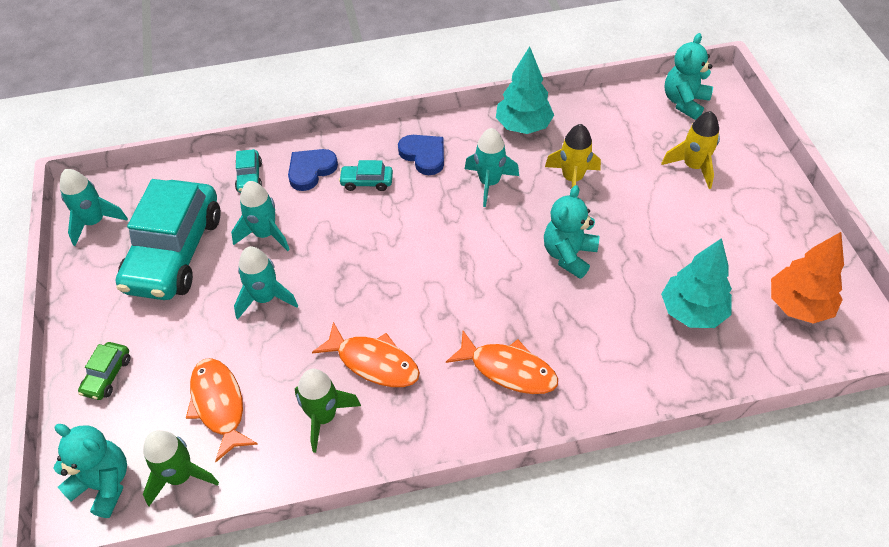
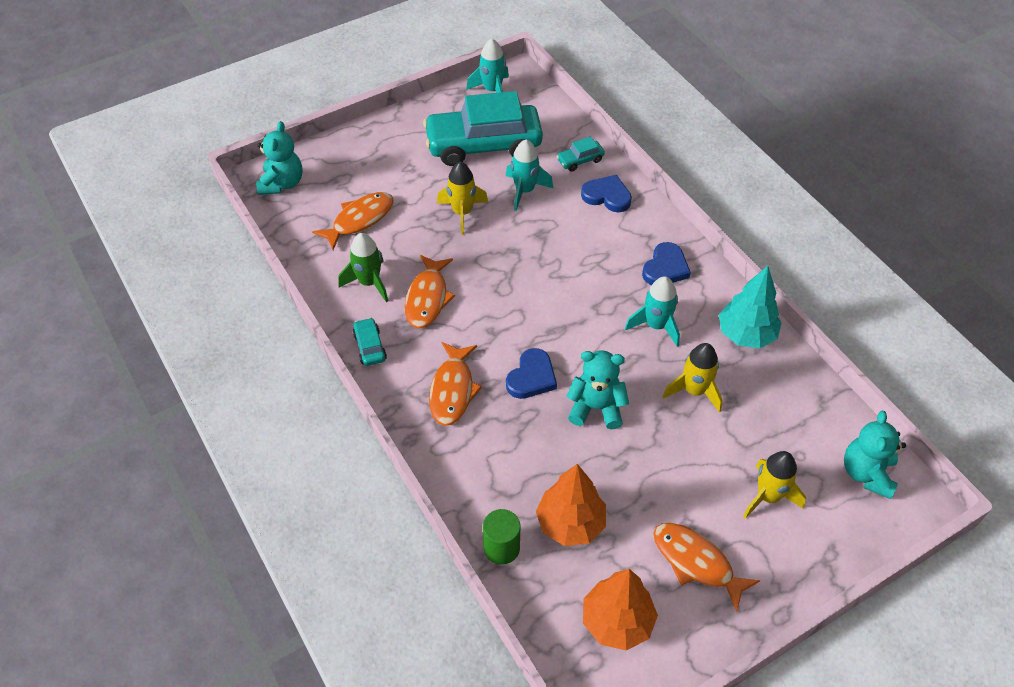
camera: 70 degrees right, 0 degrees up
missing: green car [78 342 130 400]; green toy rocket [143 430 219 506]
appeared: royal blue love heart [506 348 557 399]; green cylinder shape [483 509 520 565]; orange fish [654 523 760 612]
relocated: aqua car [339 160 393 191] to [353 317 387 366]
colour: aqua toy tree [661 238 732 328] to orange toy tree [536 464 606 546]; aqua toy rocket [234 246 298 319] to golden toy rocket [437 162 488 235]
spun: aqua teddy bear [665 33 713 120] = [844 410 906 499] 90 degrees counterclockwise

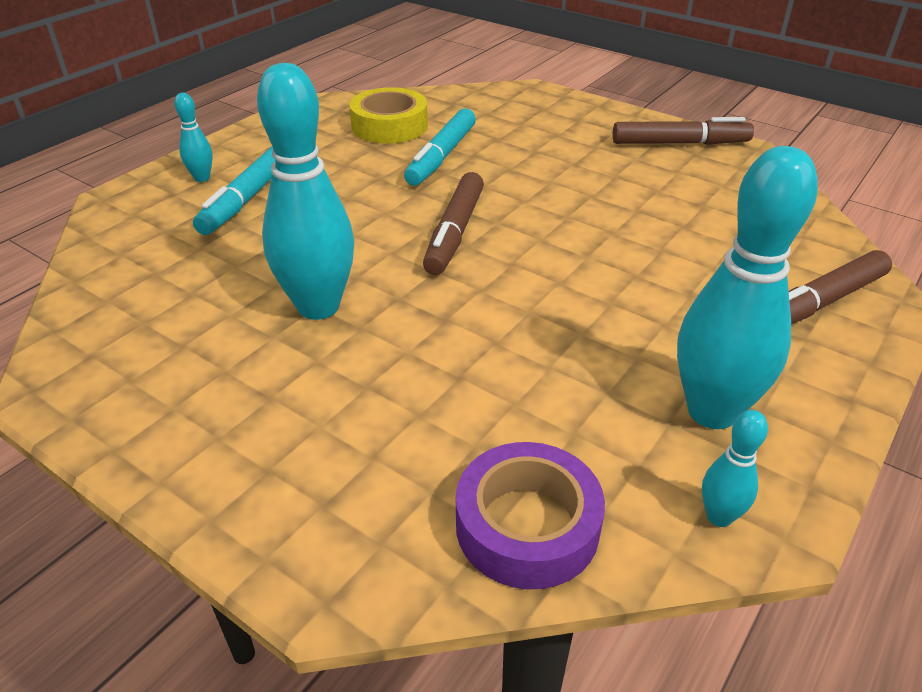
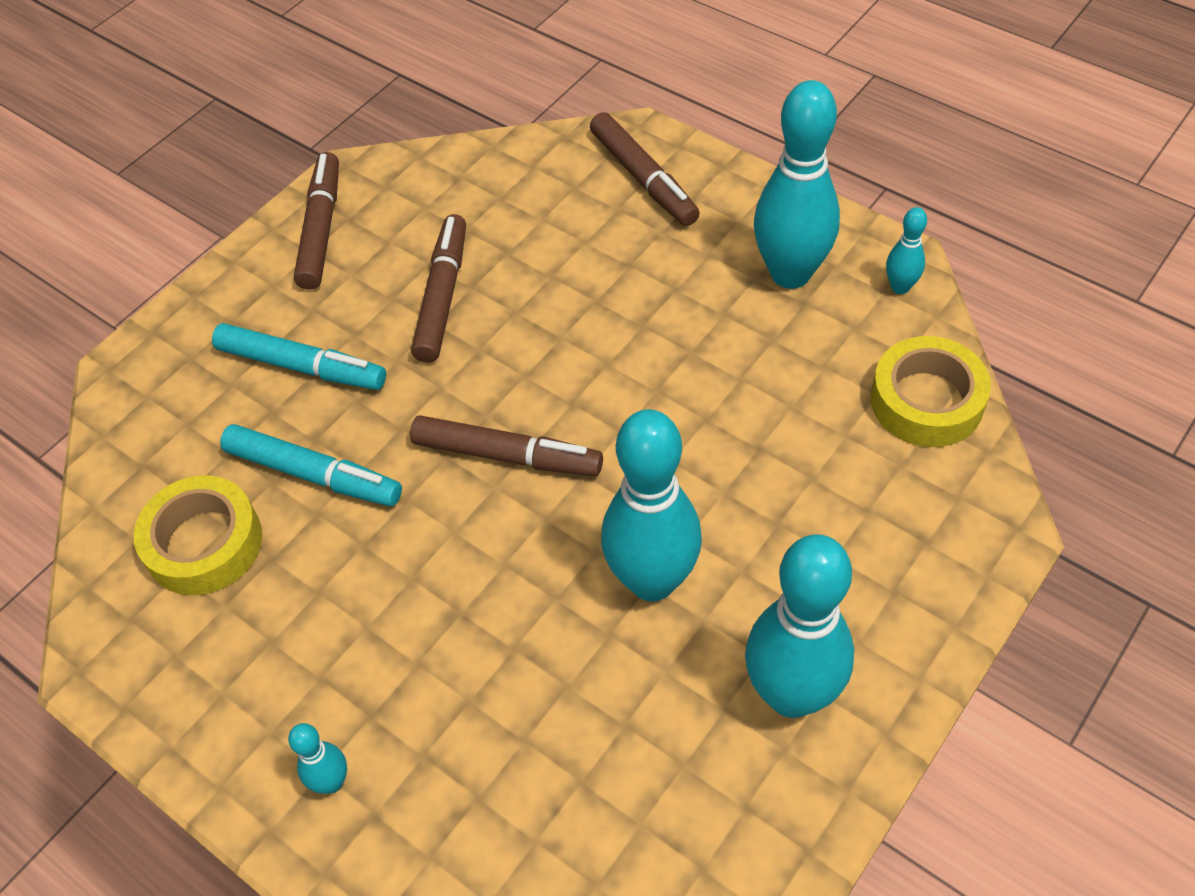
camera: 85 degrees left, 15 degrees up
appeared: dark brown marker pen [411 214 466 363]; aqua skittle [745 534 854 718]
relocated: aqua marker pen [193 146 275 235] to [212 323 386 390]
colour: purple tape [456 442 605 589] to golden tape [871 336 991 447]

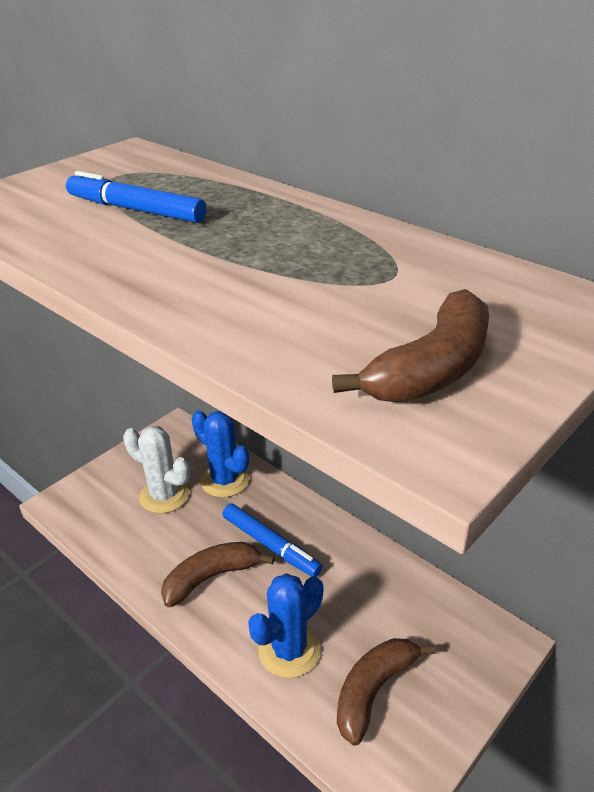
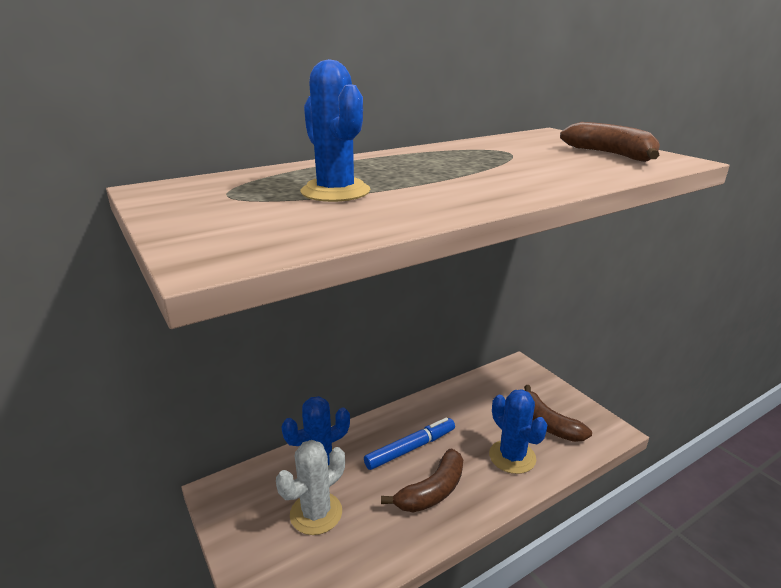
camera: 75 degrees left, 10 degrees down
exchanged: royal blue marker pen [66 171 207 223] to royal blue saguaro cactus [301 59 370 202]
spun: dark brown toy banana [161 542 274 607] = [381 448 463 513] 120 degrees counterclockwise

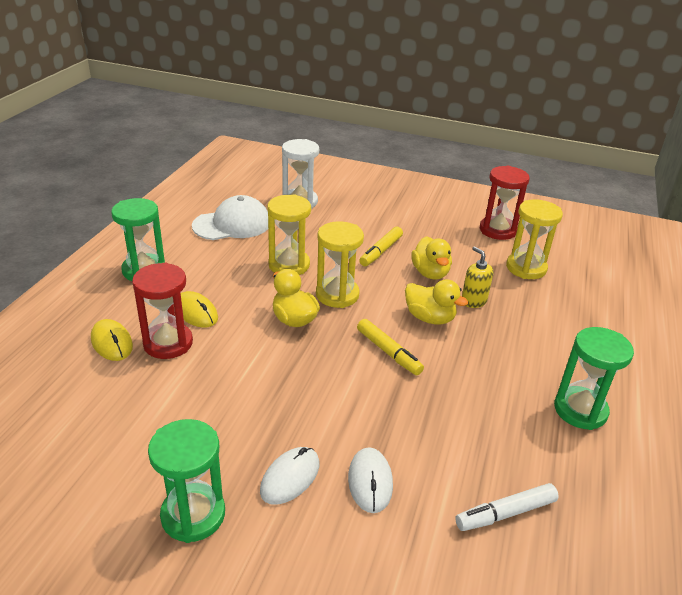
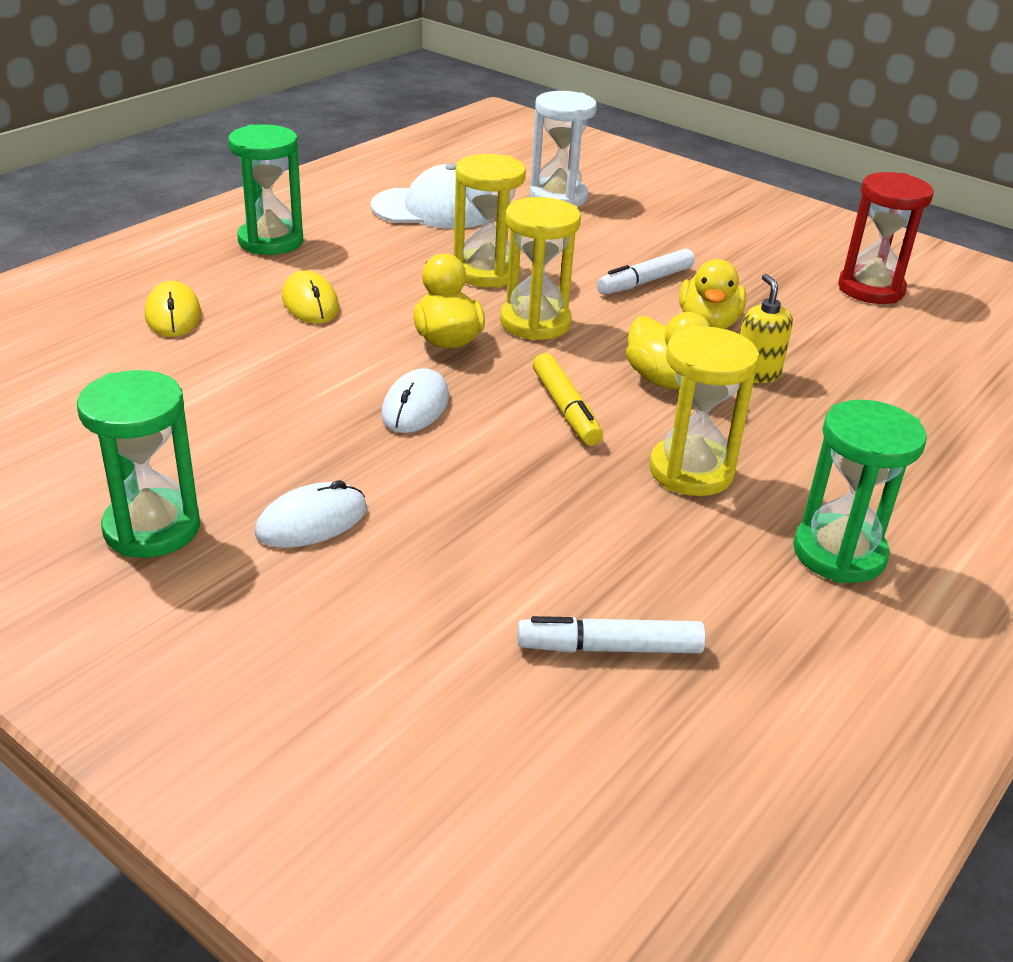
camera: 20 degrees right, 0 degrees up
missing: scarlet sandglass [132 262 193 359]
relocated: golden sandglass [506 199 563 279] to [649 326 759 496]; pure white computer mouse [348 447 393 513] to [381 368 449 433]
colour: golden marker pen [359 227 403 266] to pure white marker pen [597 248 695 295]

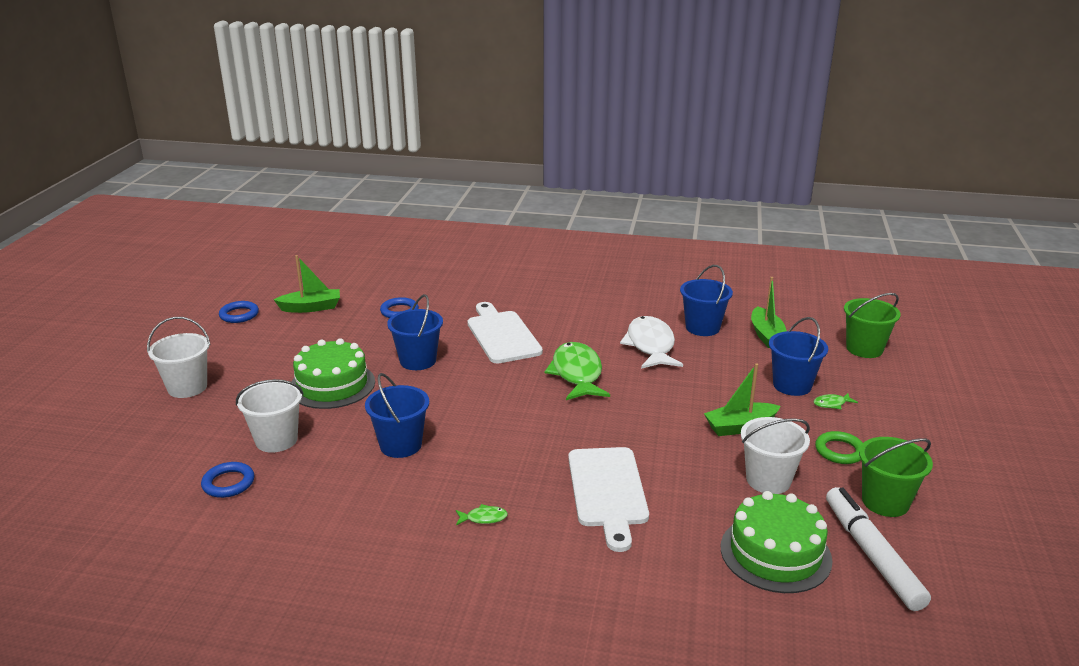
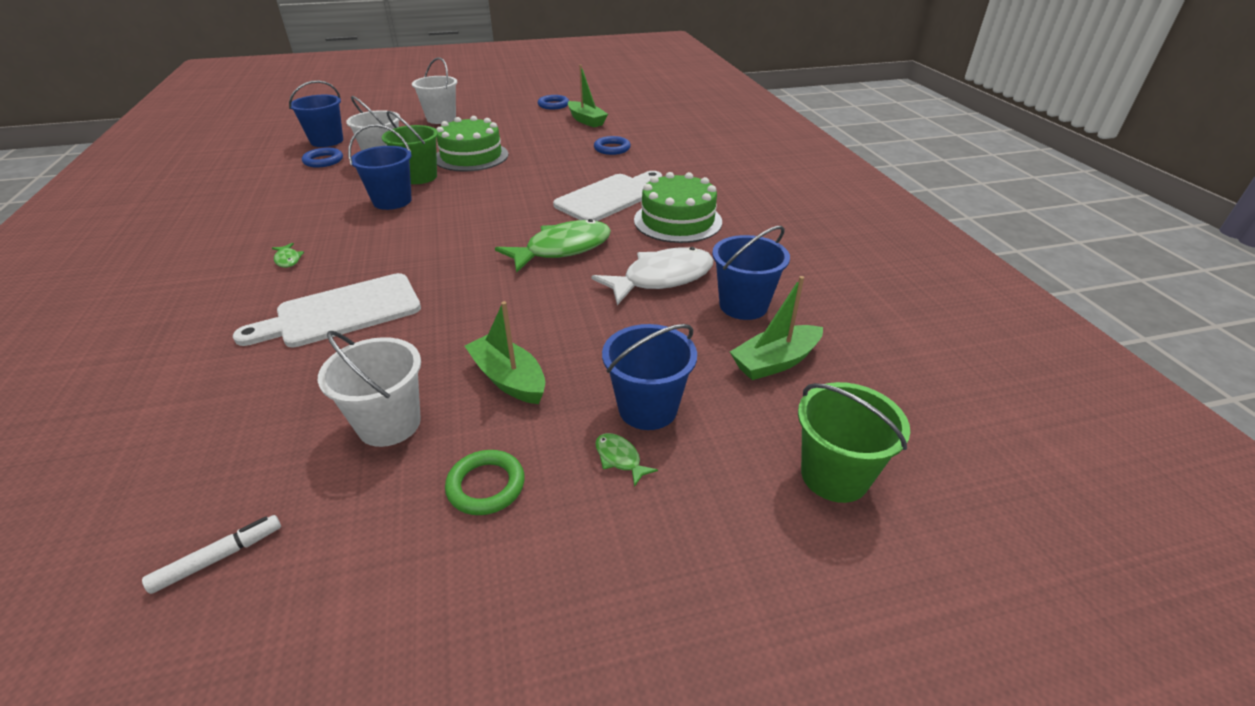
camera: 65 degrees right, 10 degrees up
relocated: royal blue pail [387 294 443 370] to [289 80 343 147]; green pail [859 437 933 517] to [382 111 438 184]; green cake [721 491 832 593] to [634 172 722 243]
size: pure white marker pen [826 487 931 611] = [142 515 281 594] x0.48

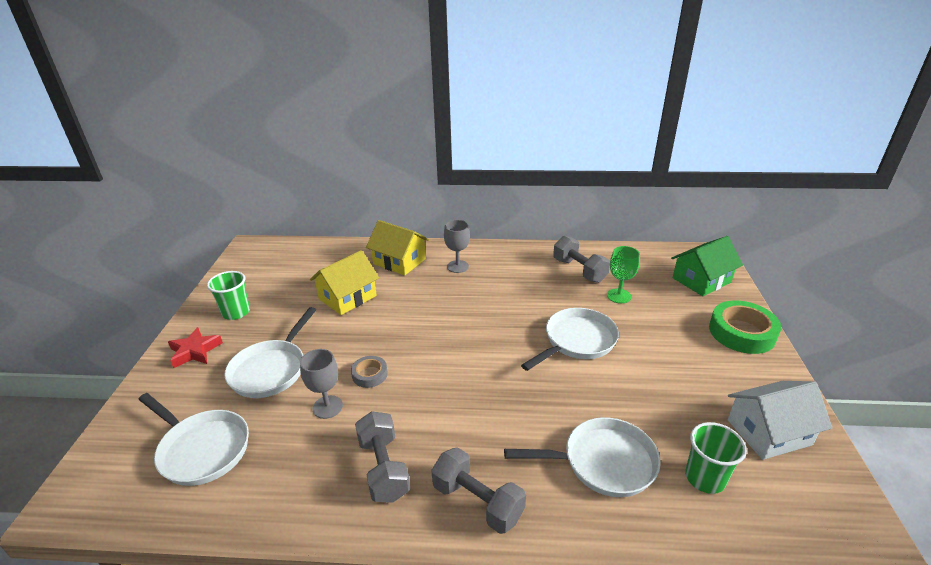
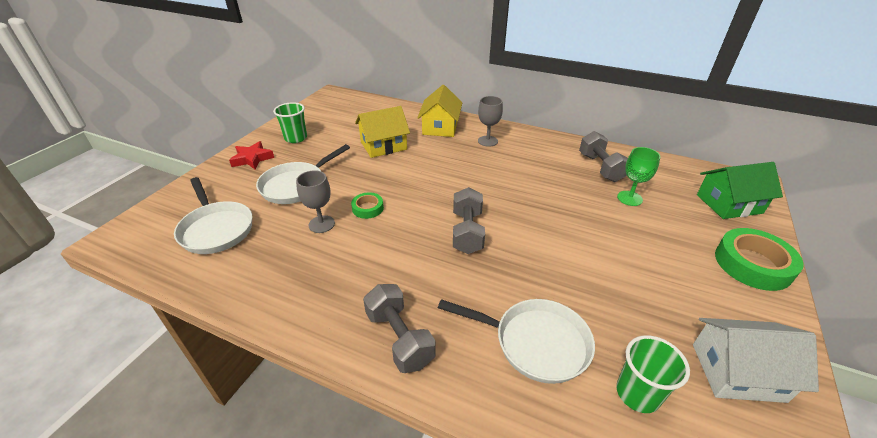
camera: 20 degrees right, 5 degrees up
missing: pure white frying pan [521 308 619 371]
relocated: grey dumbbell [355 411 410 503] to [453 187 485 254]
colour: grey tape [351 356 388 388] to green tape [351 192 384 219]
spun: golden house [366 220 429 276] = [417 85 462 137] 45 degrees clockwise

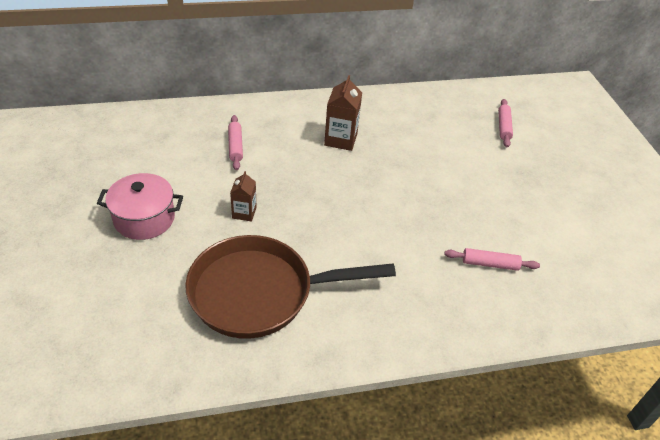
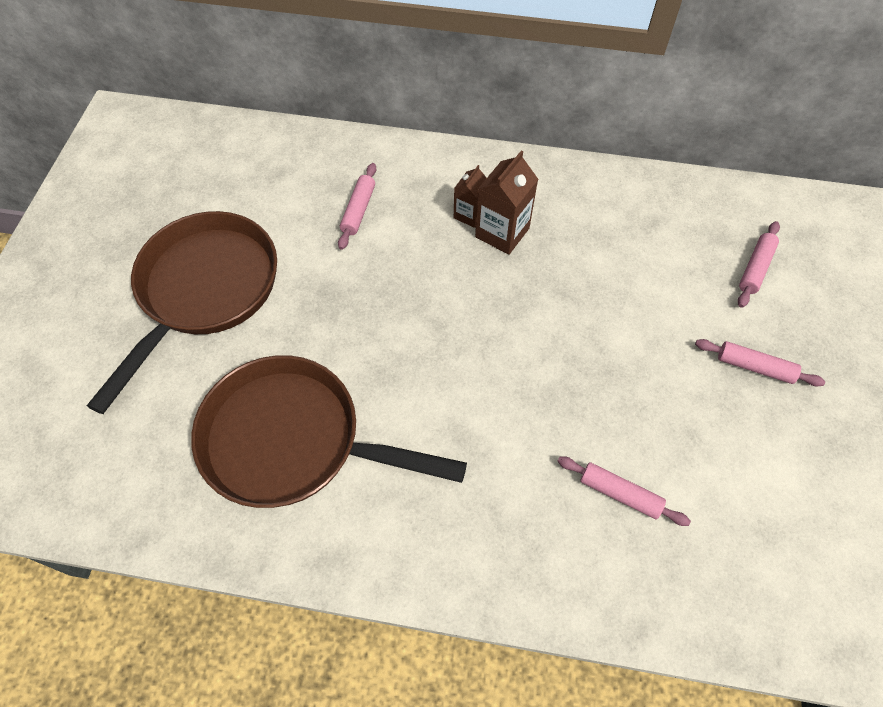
camera: 25 degrees right, 15 degrees up
appeared: rose-pink pastry roller [695 339 825 386]
relocated: dark brown carton [230 171 257 222] to [454 165 486 228]
exchanged: rose-pink pot [97 173 183 240] to dark brown frying pan [87 211 277 414]

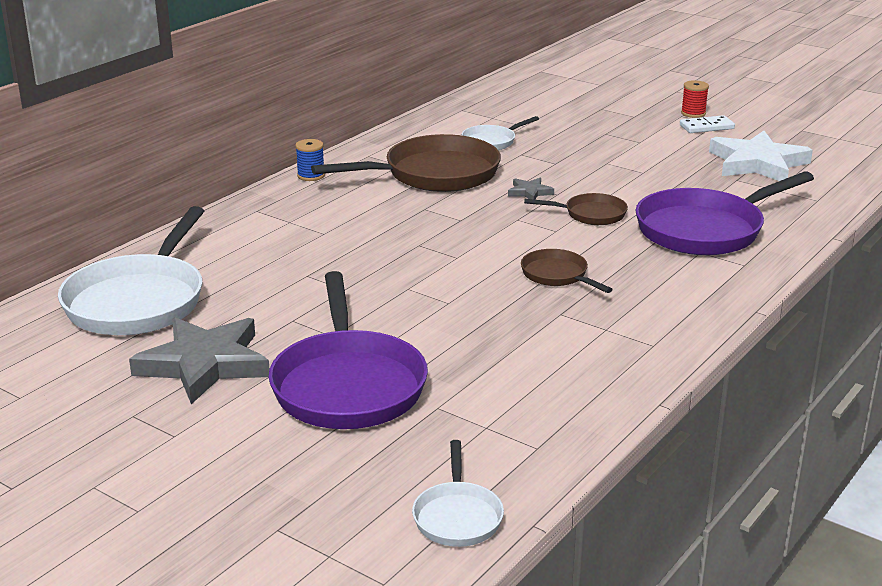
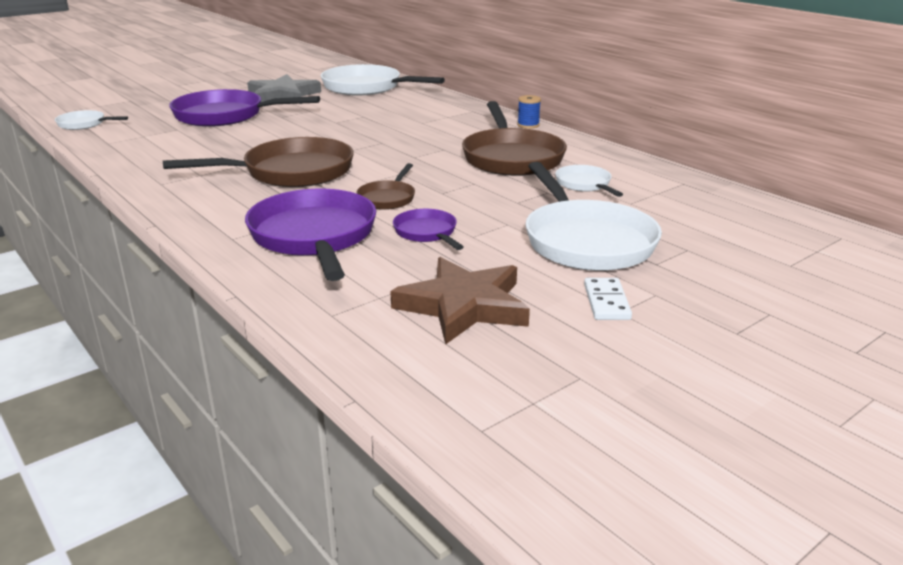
camera: 105 degrees right, 0 degrees up
missing: scarlet bobbin [681 80 709 118]; grey star shape [508 178 554 200]
appeared: pure white frying pan [525 162 662 271]; purple frying pan [393 209 464 250]
colour: pure white star shape [709 131 813 181] to dark brown star shape [390 257 530 345]
size: dark brown frying pan [521 249 613 293] = [163 137 354 187] x2.01

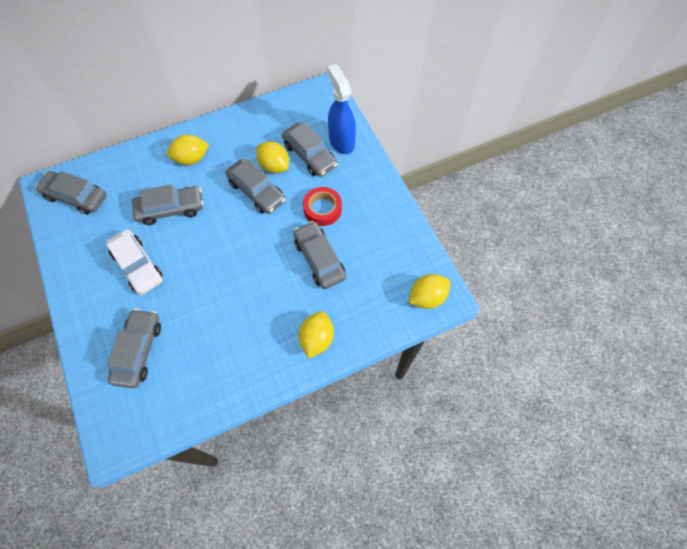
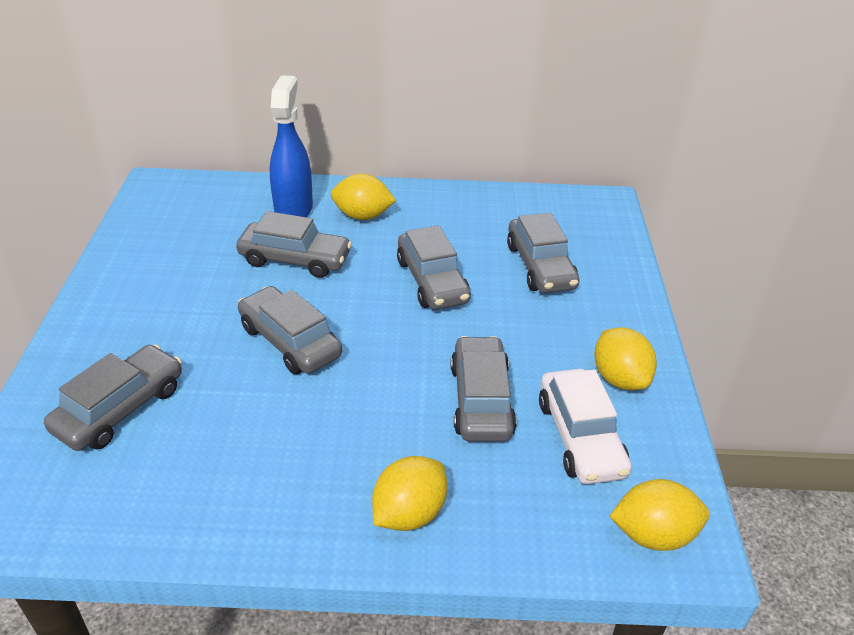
camera: 25 degrees right, 25 degrees down
missing: scarlet tape [303 187 342 226]
relocated: royal blue spray cleaner [327 64 356 154] to [270 75 313 217]; golden toy lemon [256 141 289 173] to [594 327 657 390]; grey car [35 171 107 215] to [238 286 342 374]; pure white car [106 229 163 295] to [539 369 631 484]

